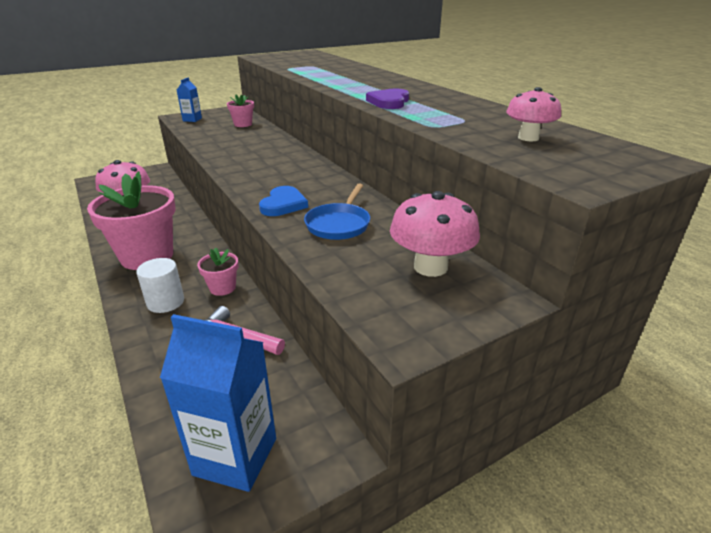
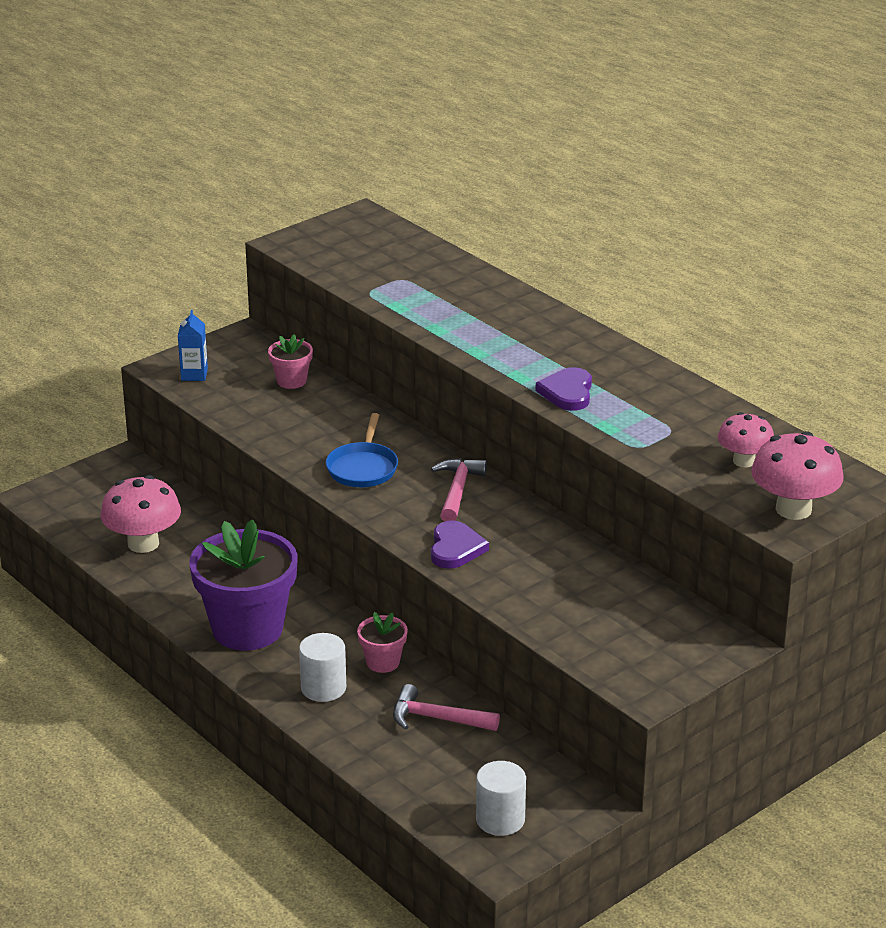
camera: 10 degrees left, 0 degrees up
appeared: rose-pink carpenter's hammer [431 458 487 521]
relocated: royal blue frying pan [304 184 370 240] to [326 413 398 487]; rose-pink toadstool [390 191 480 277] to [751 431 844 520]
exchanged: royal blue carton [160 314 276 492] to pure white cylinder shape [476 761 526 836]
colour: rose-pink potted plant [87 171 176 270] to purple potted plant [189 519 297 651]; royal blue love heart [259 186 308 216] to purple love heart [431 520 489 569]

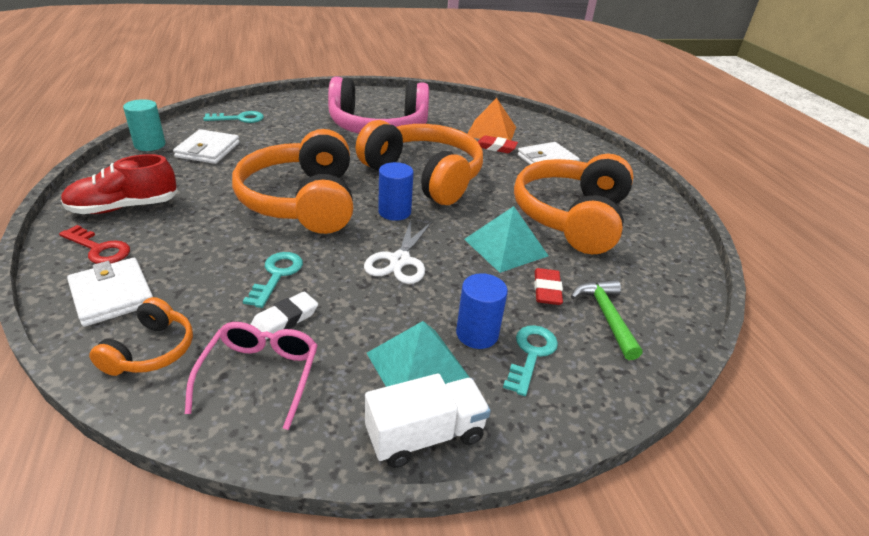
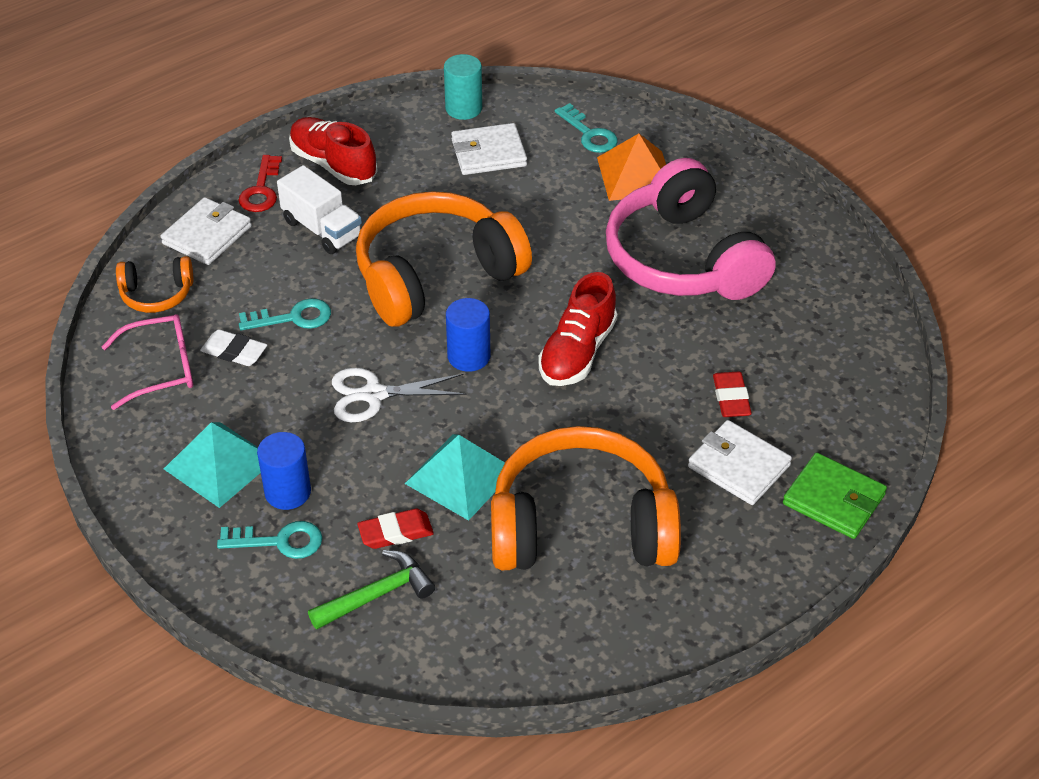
camera: 70 degrees right, 10 degrees up
appeared: green billfold [783 453 887 539]
relocated: orange pyramid shape [468 98 516 140] to [597 133 666 201]; pure white lorry [365 373 491 468] to [277 165 362 254]
exchanged: orange over-ear headphones [356 120 483 205] to scarlet sneaker [538 272 617 386]

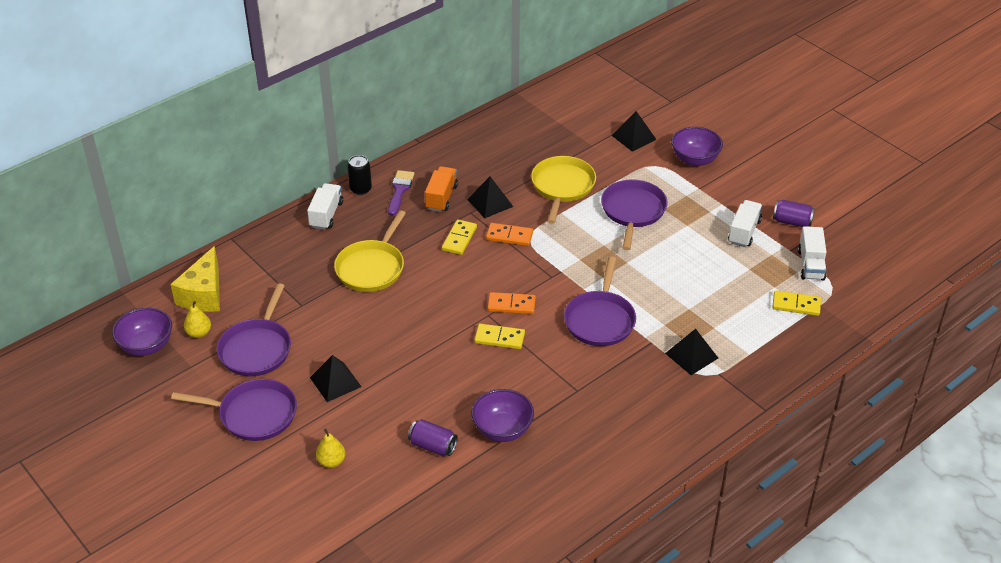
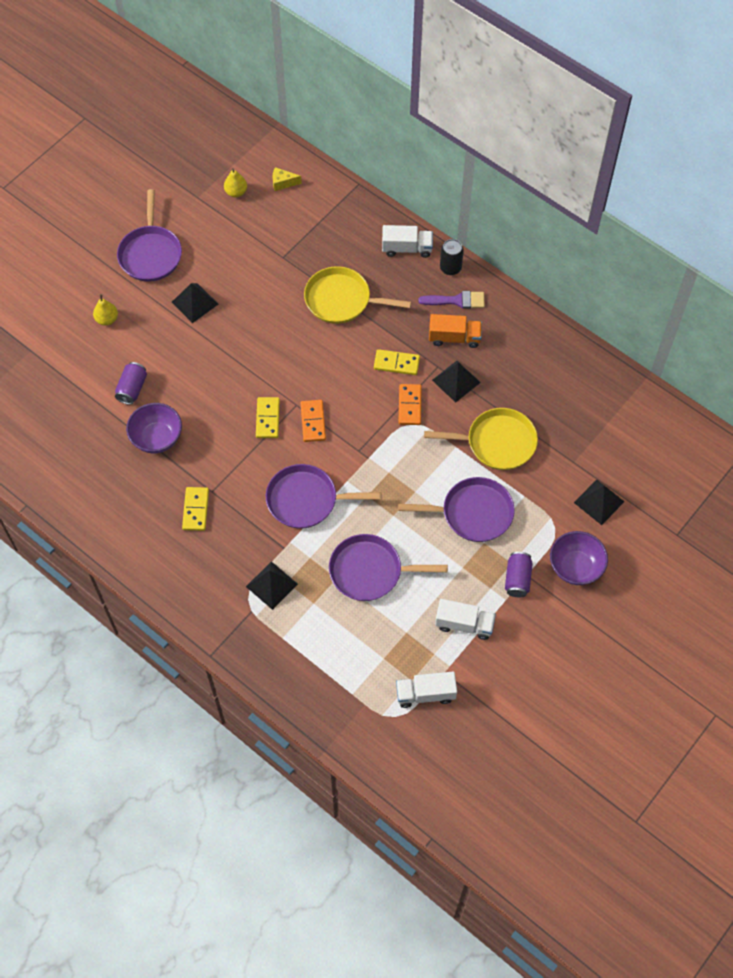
camera: 80 degrees right, 20 degrees up
missing: purple deep dish [112 308 172 356]
relocated: purple tin [773 200 815 227] to [505 552 533 597]; purple frying pan [217 283 291 376] to [329 534 448 601]; golden domino [772 291 821 316] to [182 487 209 531]
size: golden cheese wedge [170 246 220 312] = [273 167 302 191] x0.49

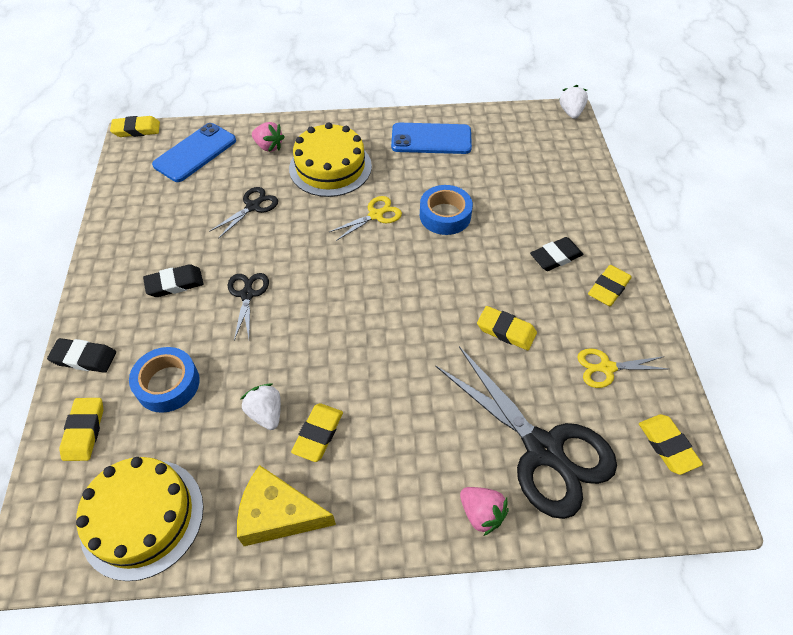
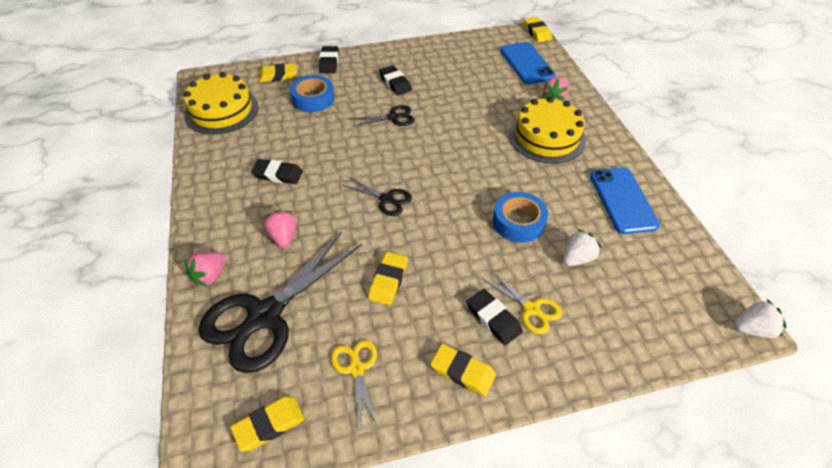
camera: 80 degrees right, 5 degrees down
missing: golden cheese wedge [237 465 336 546]
appeared: rose-pink toy strawberry [263 210 297 248]
relocated: jet-black scissors [209 187 278 239] to [342 177 412 216]; golden scissors [329 196 402 241] to [483 271 562 334]; pure white toy strawberry [241 383 281 430] to [563 229 601 266]
colour: golden pencil eraser [291 403 343 462] to jet-black pencil eraser [251 159 303 184]
spun: royal blue mobile phone [152 123 236 182] = [500 42 556 84] 45 degrees clockwise

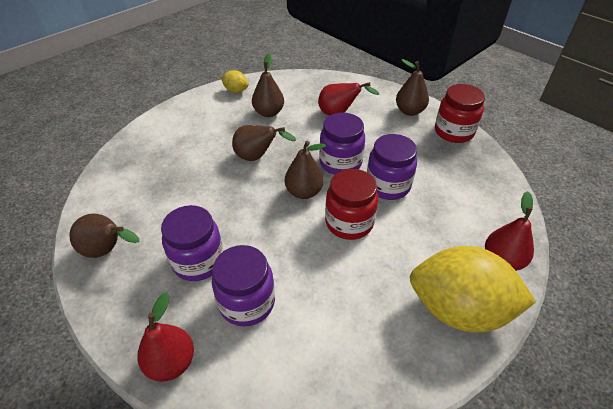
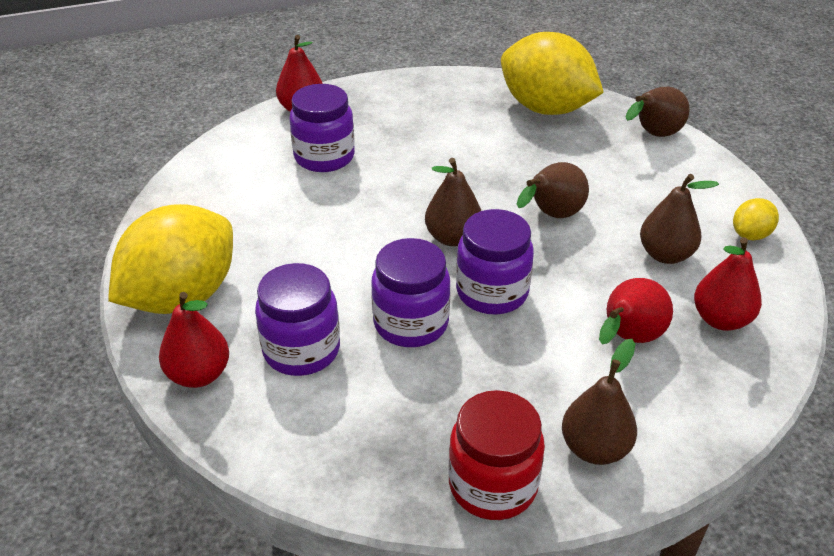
camera: 115 degrees right, 5 degrees down
missing: scarlet jar [325 169 378 240]
appeared: golden toy lemon [501 32 604 115]; scarlet pear [694 237 762 331]
relocated: purple jar [161 205 223 281] to [255 263 340 376]; dark brown pear [69 214 139 258] to [626 87 690 137]

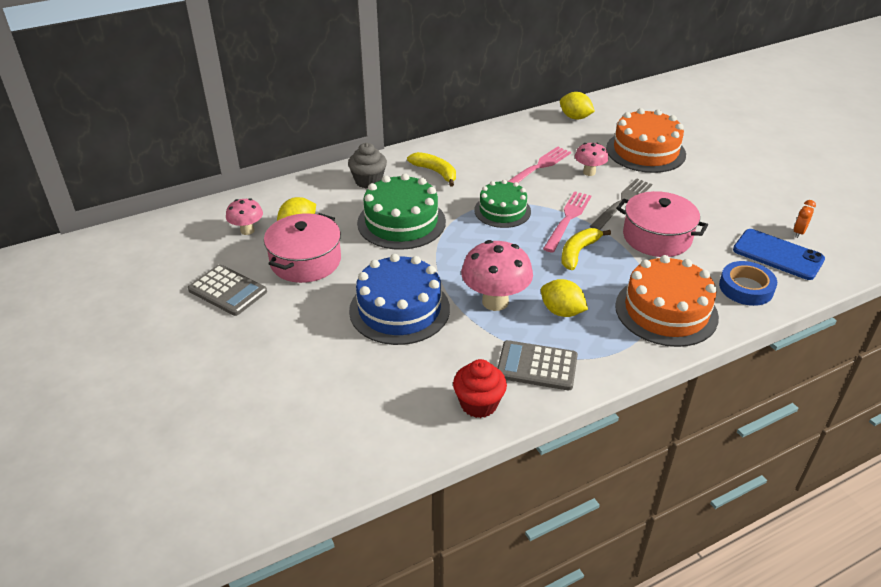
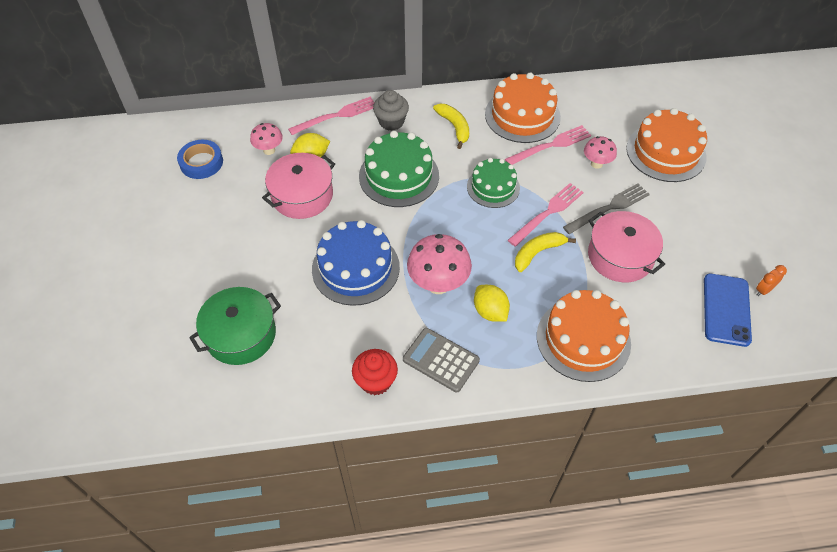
camera: 20 degrees right, 15 degrees up
missing: golden toy lemon [560 92 595 119]; grey adding machine [188 265 267 316]
appeared: orange cake [485 72 561 143]; rose-pink fork [288 97 374 135]; green pot [189 287 281 365]
relocated: royal blue tape [719 261 777 306] to [177 140 223 179]
spun: royal blue mobile phone [733 229 825 280] = [704 274 752 347] 45 degrees clockwise

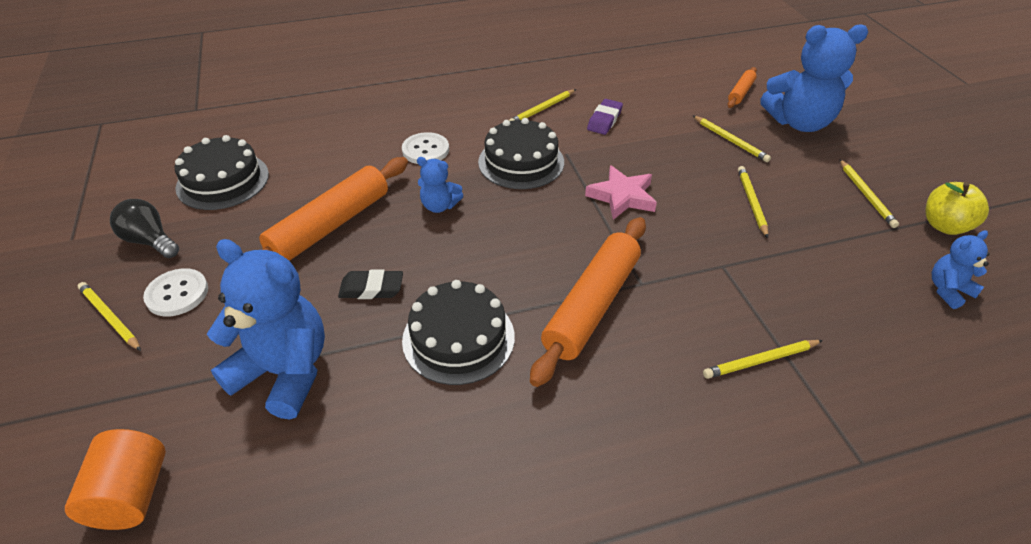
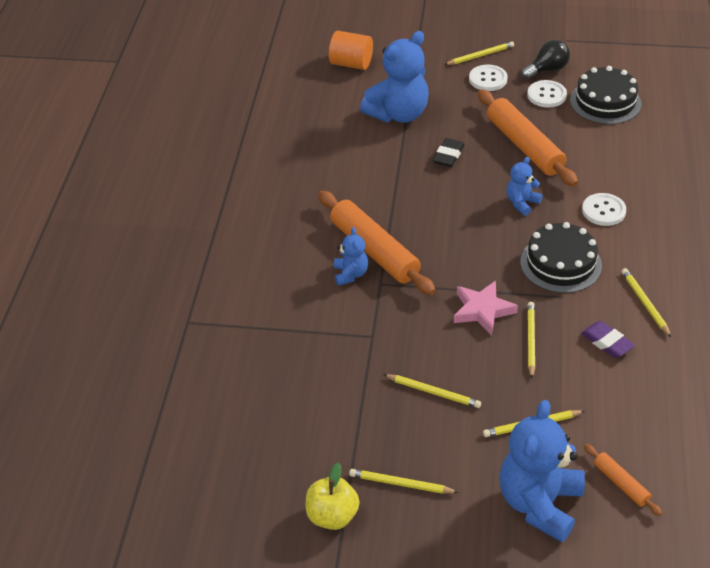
camera: 115 degrees right, 0 degrees up
missing: jet-black cake [402 280 515 385]
appeared: pure white sewing button [527 80 567 107]
relocated: royal blue teddy bear [932 230 990 309] to [334 227 368 286]; golden lead pencil [703 340 823 379] to [527 302 535 378]

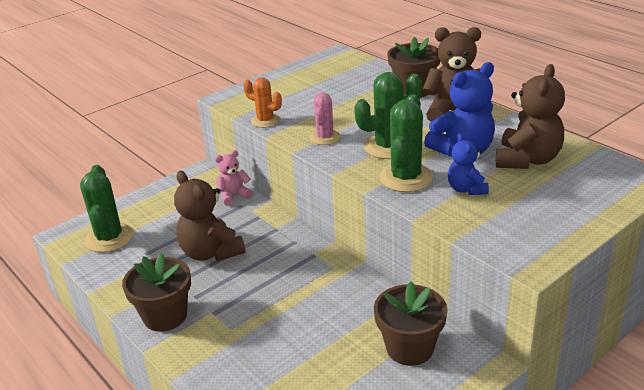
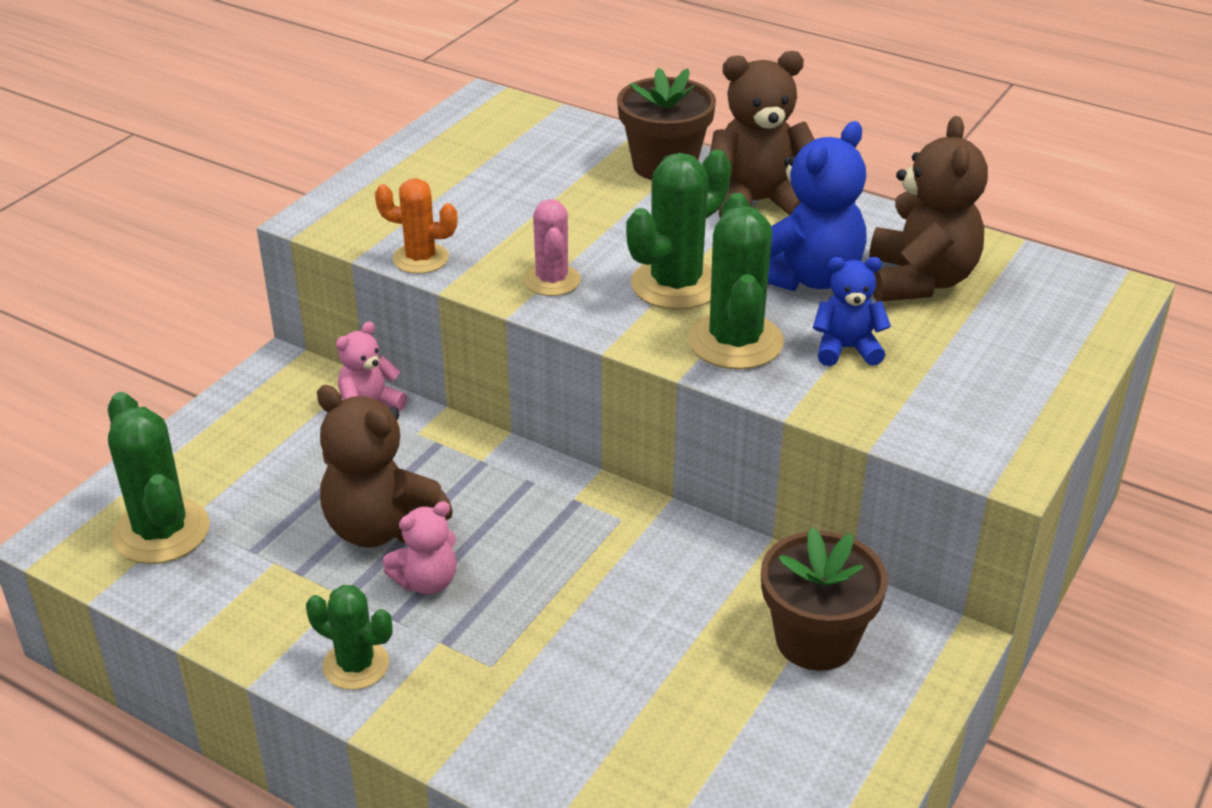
camera: 20 degrees left, 5 degrees up
appeared: rose-pink teddy bear [383 501 457 594]
exchanged: dark brown potted plant [122 253 191 332] to green saguaro cactus [306 585 392 690]
spun: royal blue teddy bear [448 133 489 195] = [813 257 891 366] 120 degrees clockwise

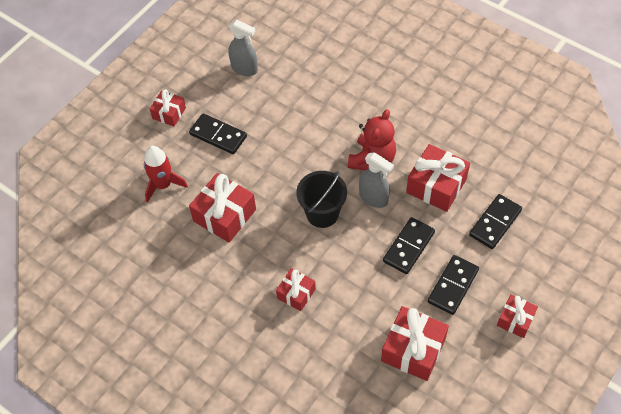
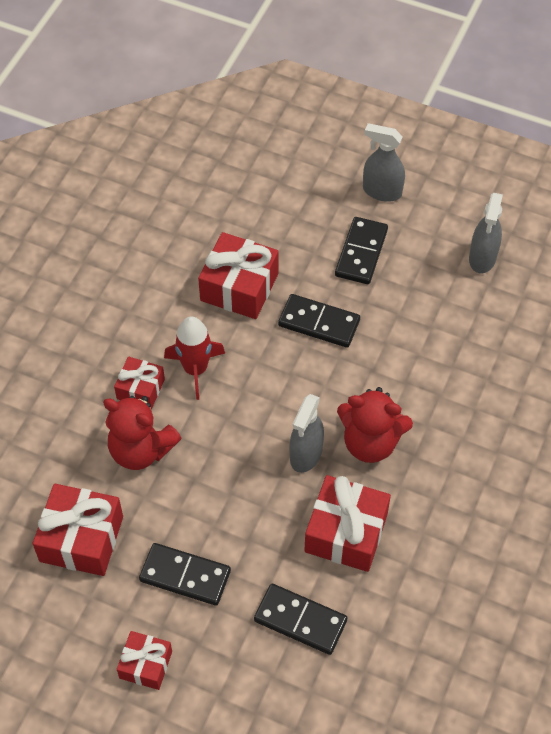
camera: 75 degrees right, 0 degrees up
missing: jet-black pail [296 171 347 228]
appeared: scarlet teddy bear [103 396 182 470]
relocated: scarlet toy rocket [144 146 188 203] to [164 317 225 400]; jet-black domino [383 217 435 274] to [278 294 360 348]
exchanged: scarlet present [150 89 186 126] to grey spray cleaner [363 123 405 202]

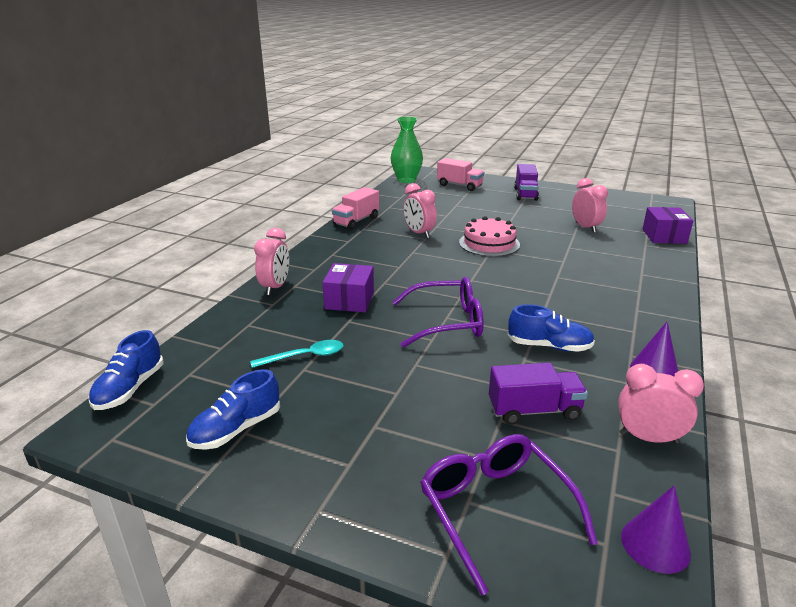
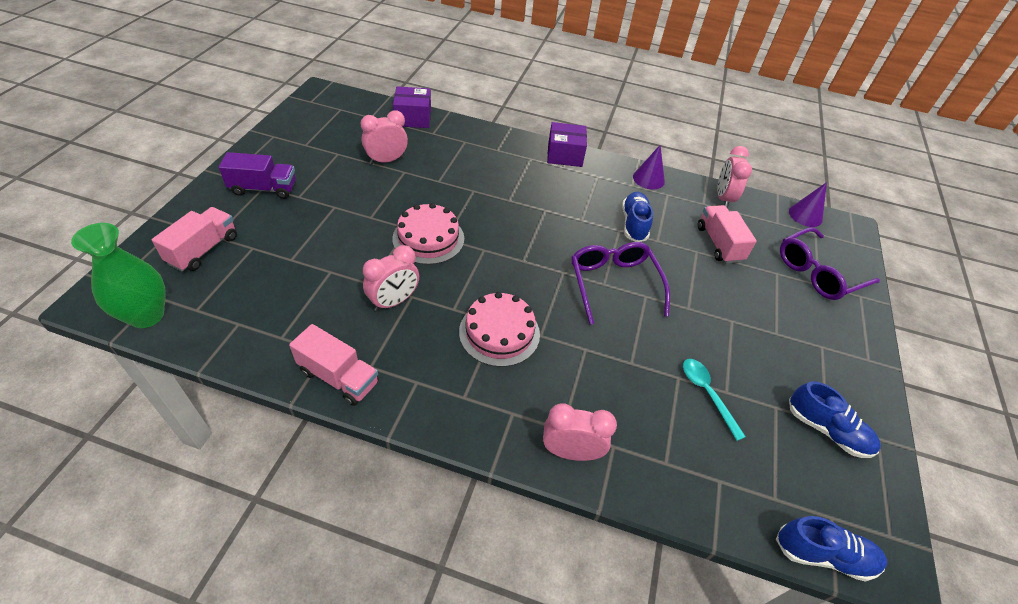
camera: 100 degrees left, 20 degrees up
appeared: rose-pink cake [459 292 540 367]
relocated: purple box [322 263 374 312] to [547 122 587 167]
colour: purple lorry [489 363 588 425] to rose-pink lorry [698 205 757 263]

